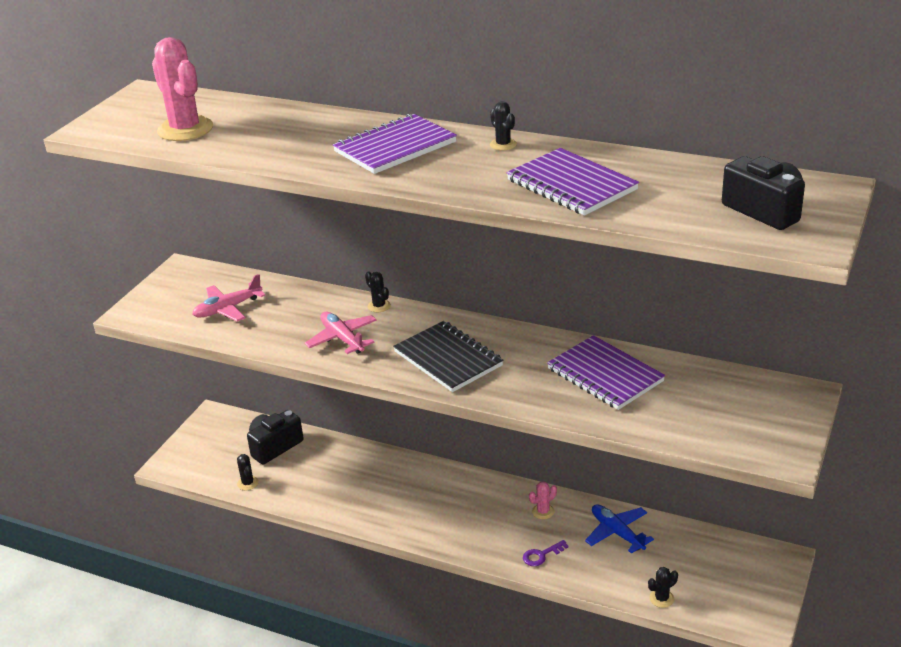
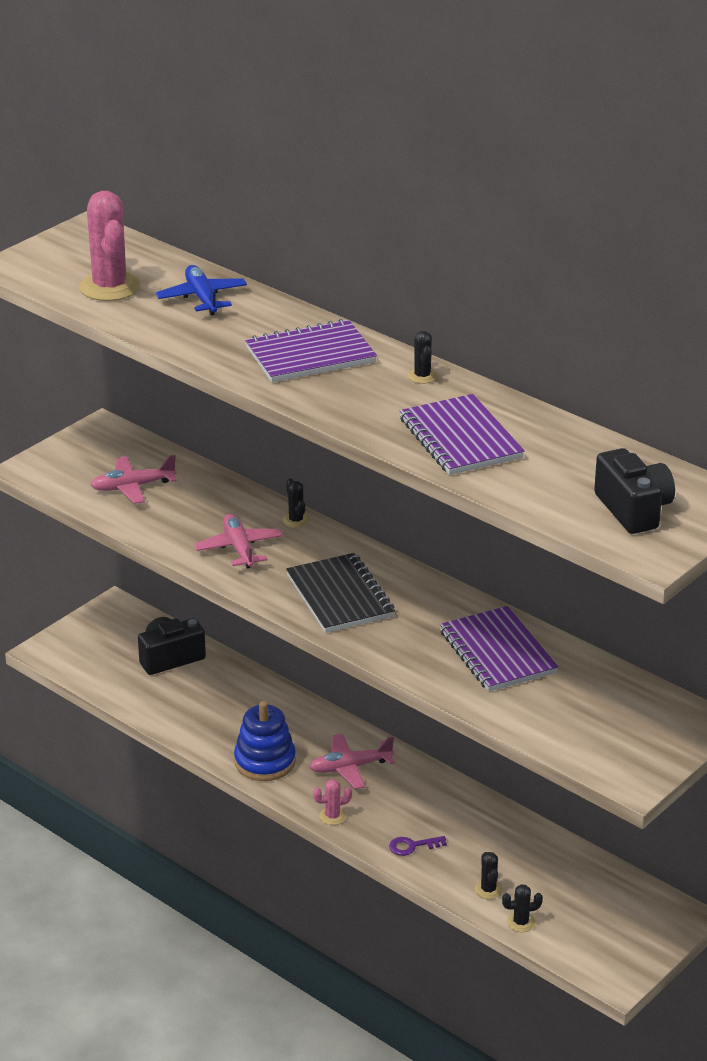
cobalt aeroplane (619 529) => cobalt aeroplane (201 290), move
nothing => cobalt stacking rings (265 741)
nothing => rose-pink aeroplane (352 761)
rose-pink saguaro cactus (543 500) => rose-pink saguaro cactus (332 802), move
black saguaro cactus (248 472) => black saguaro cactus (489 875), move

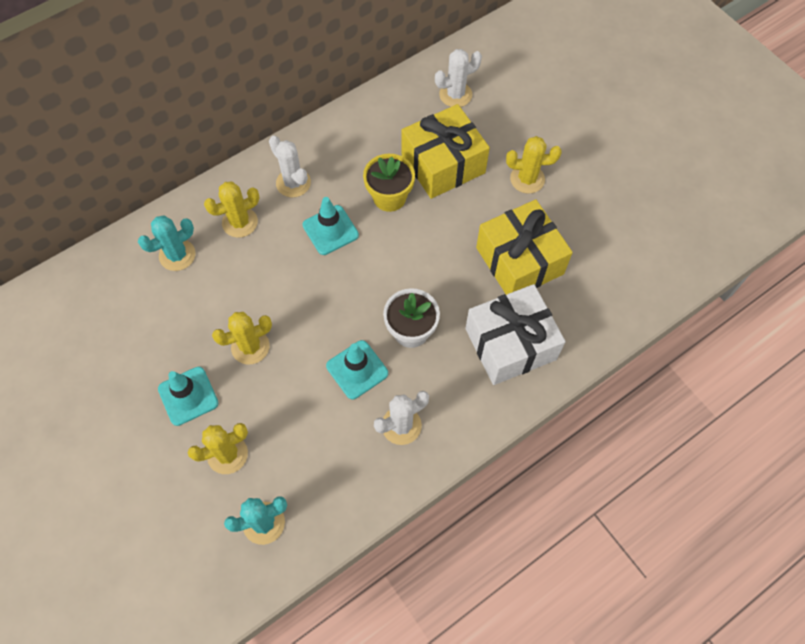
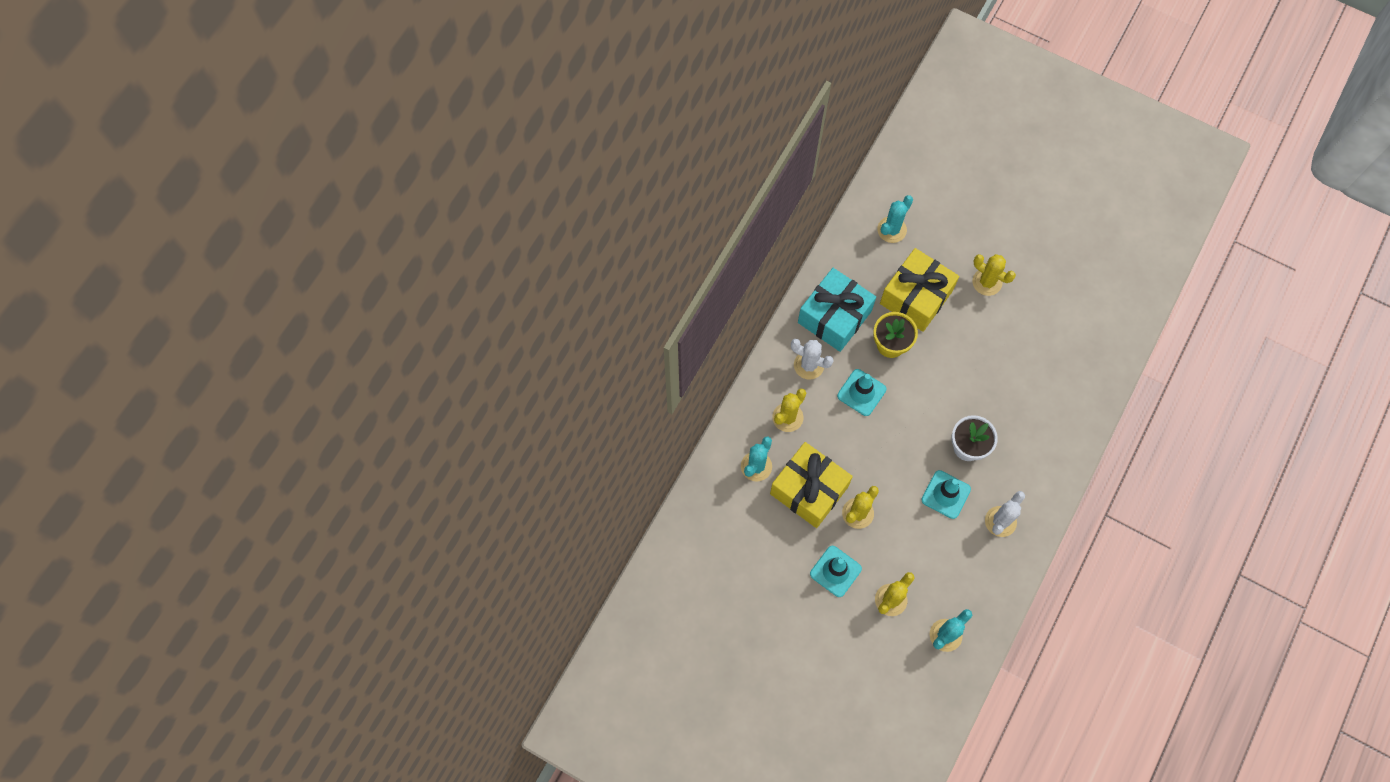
yellow present (524 247) => yellow present (811 485), move
nothing => aqua present (837 310)
pure white saguaro cactus (458 78) => aqua saguaro cactus (895 219)
yellow saguaro cactus (534 165) => yellow saguaro cactus (994 275), 60 degrees clockwise
pure white present (515 334) => nothing

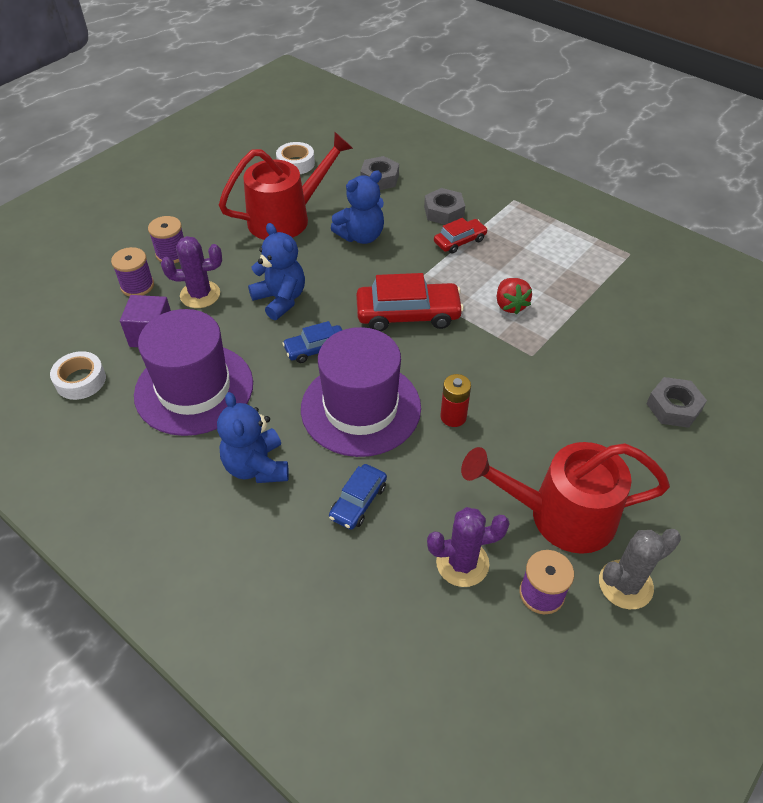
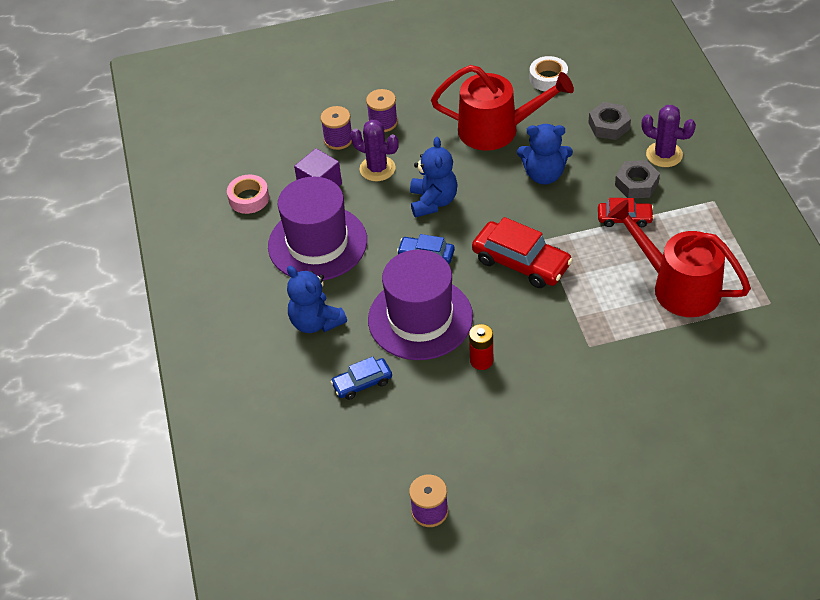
pure white sticky tape (78 375) => rose-pink sticky tape (248 194)
cobalt teddy (253 437) => cobalt teddy (317 299), 60 degrees counterclockwise
red watering pot (565 498) => red watering pot (679 258), move
purple saguaro cactus (468 547) => purple saguaro cactus (669 136), move
red toy strawberry (514 296) => nothing
grey saguaro cactus (640 569) => nothing
grey hexagon nut (676 402) => nothing

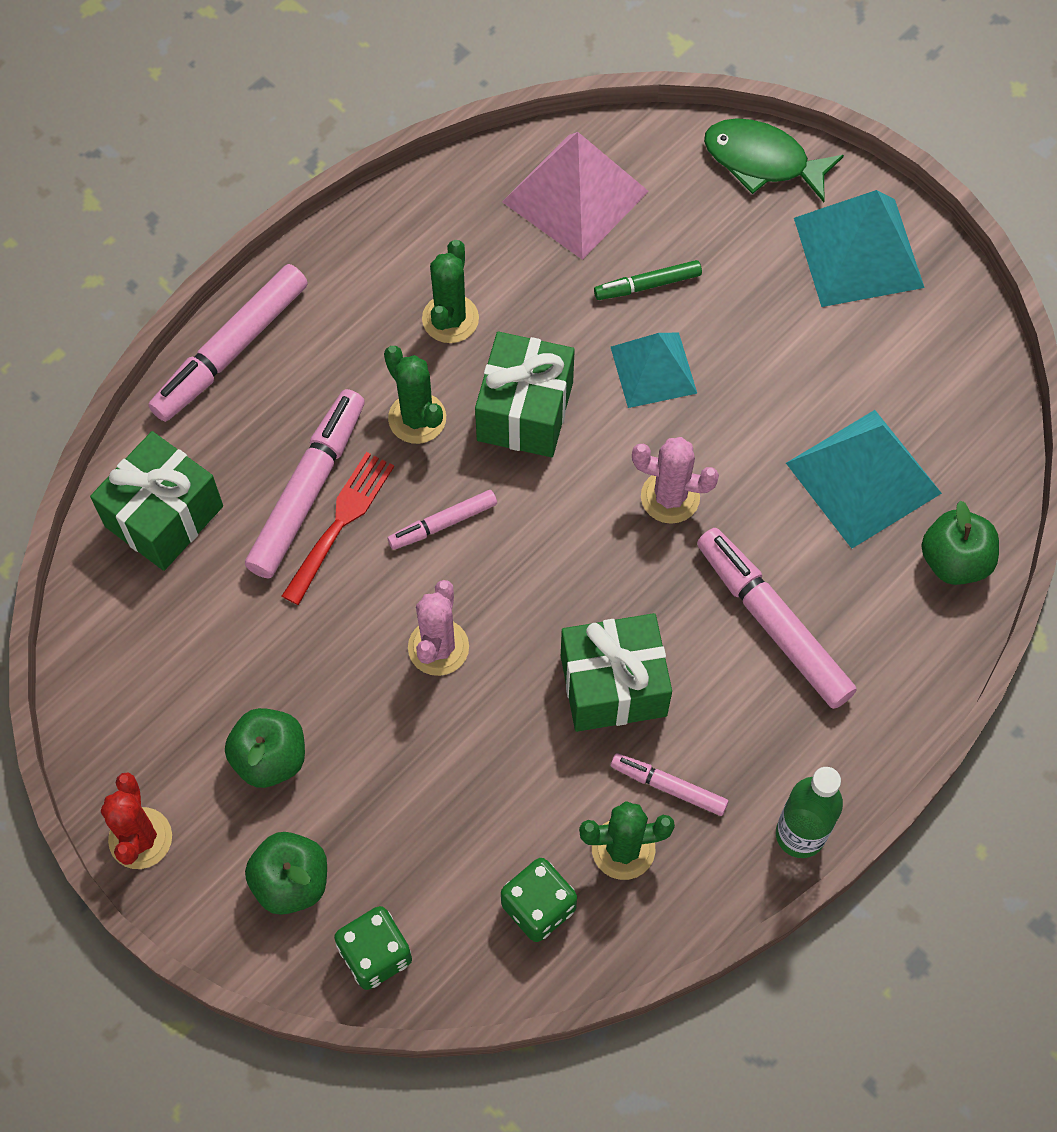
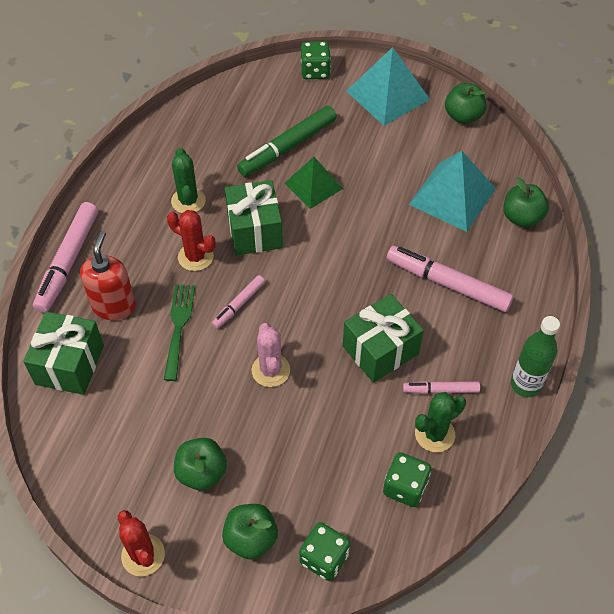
nothing => red pump bottle (108 275)
red fork (338 528) => green fork (179 332)
green saguaro cactus (415 395) => red saguaro cactus (191 240)
green marker (648 280) => green marker (286 141), x1.85
aqua pyramid shape (654 370) => green pyramid shape (313 183)
green toy fish (774 160) => green die (316 60)
nothing => green apple fruit (466 103)
rose-pink marker (305 483) => nothing
rose-pink pyramid shape (575 196) => nothing
rose-pink saguaro cactus (675 480) => nothing

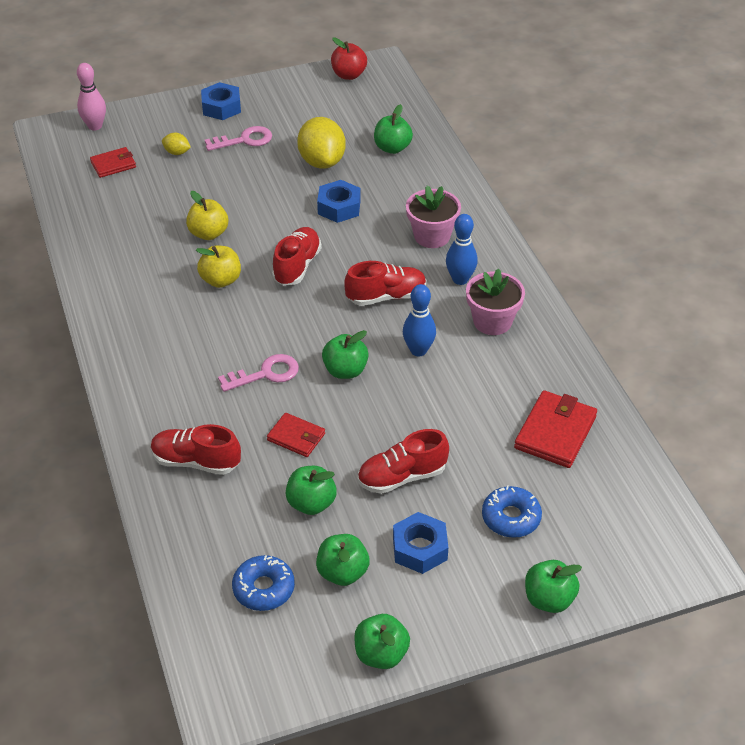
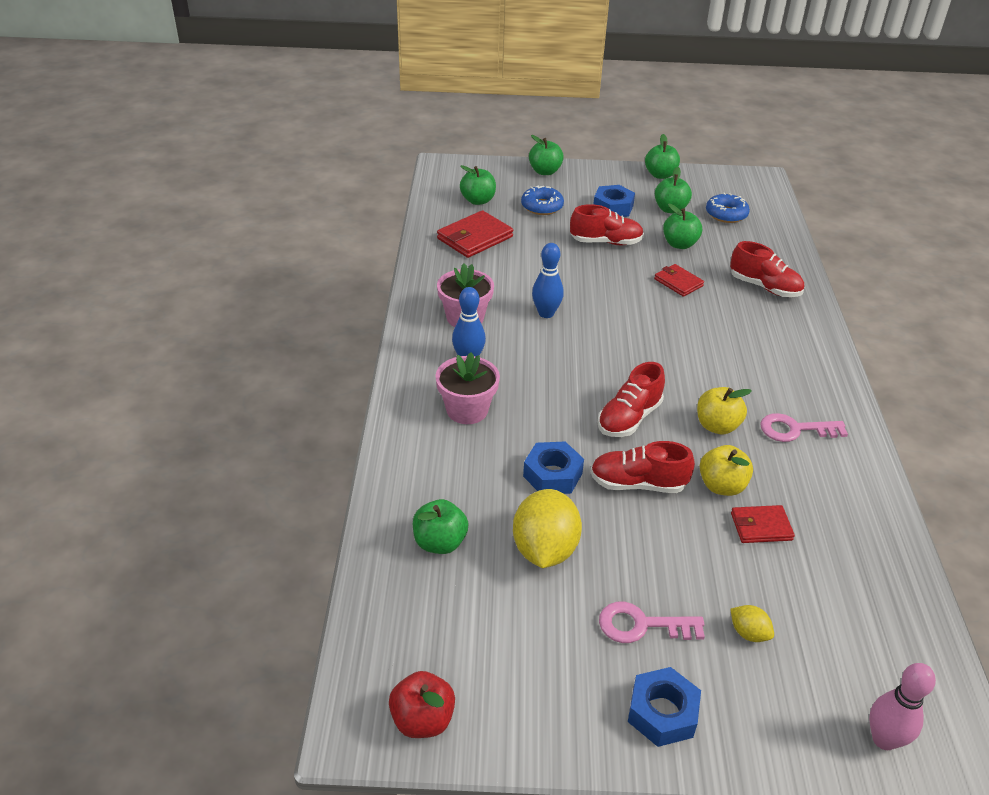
green apple fruit (345 354) => green apple fruit (478 185), move
red lace-up shoe (385 283) => red lace-up shoe (642 467), move
red card wallet (113 162) => red card wallet (763 524), move
rose-pink door key (258 373) => rose-pink door key (804 427), move

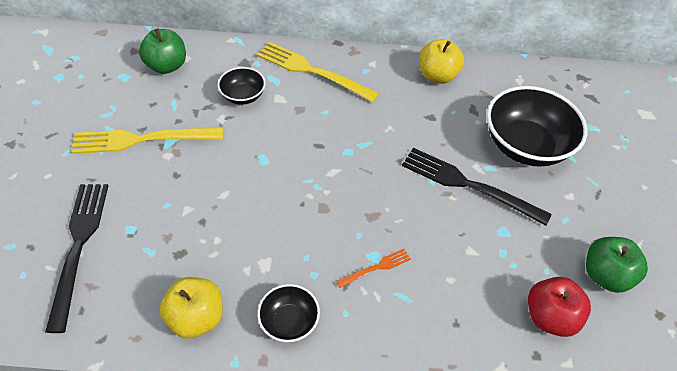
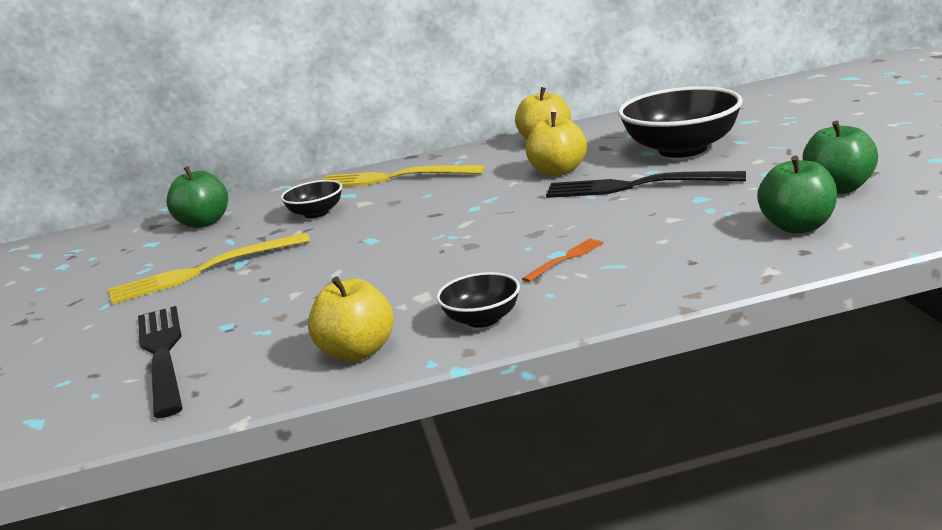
nothing => yellow apple fruit (556 144)
red apple fruit (559 307) => green apple fruit (797 195)

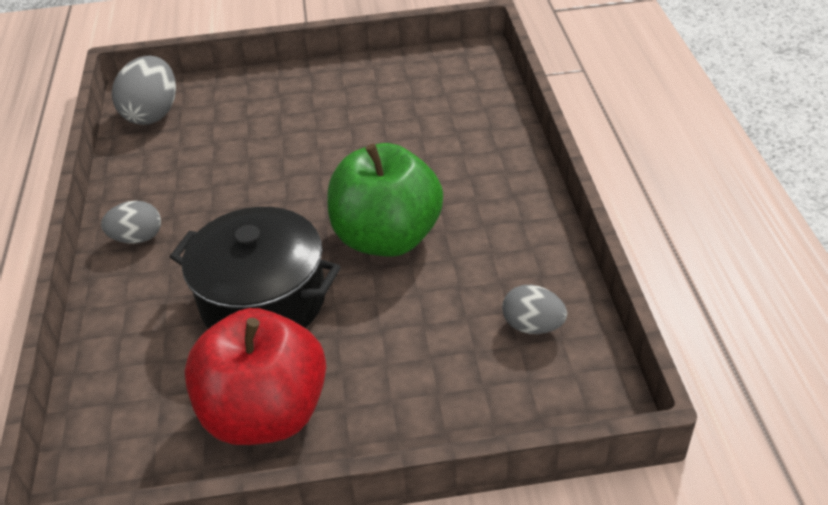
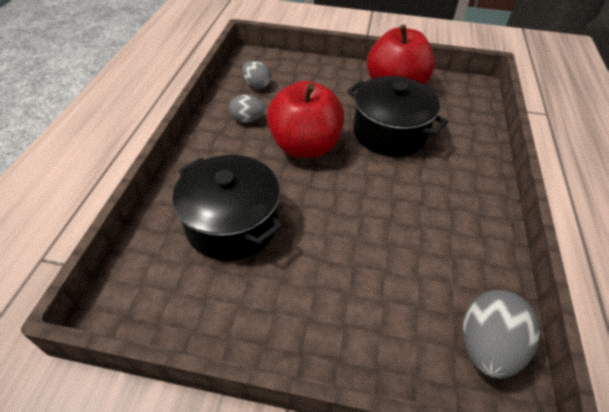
nothing => black pot (227 208)
grey toy egg (131 222) => grey toy egg (247 109), move
green apple fruit (385 200) => red apple fruit (305 119)

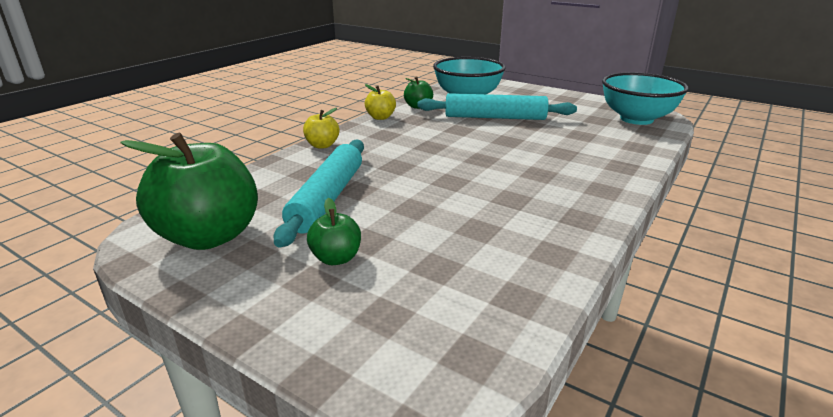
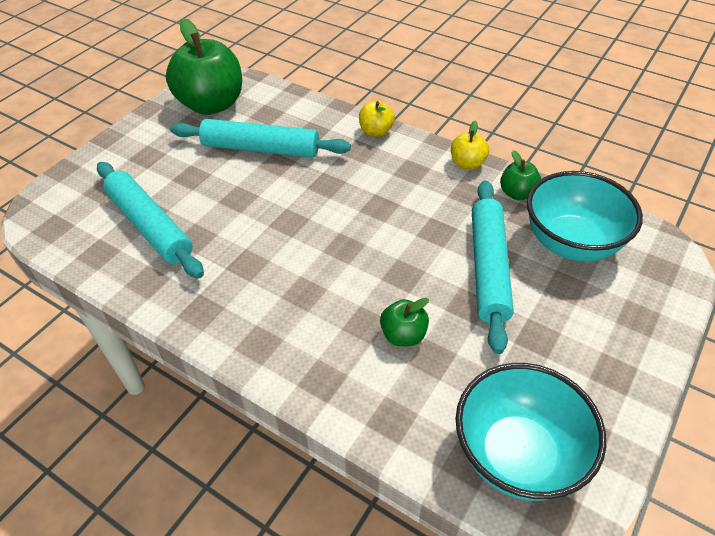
nothing => aqua pastry roller (150 220)
green apple fruit (334 231) => green apple fruit (404 322), move

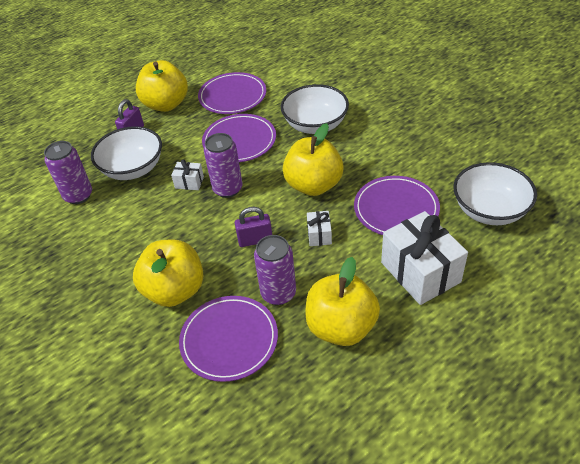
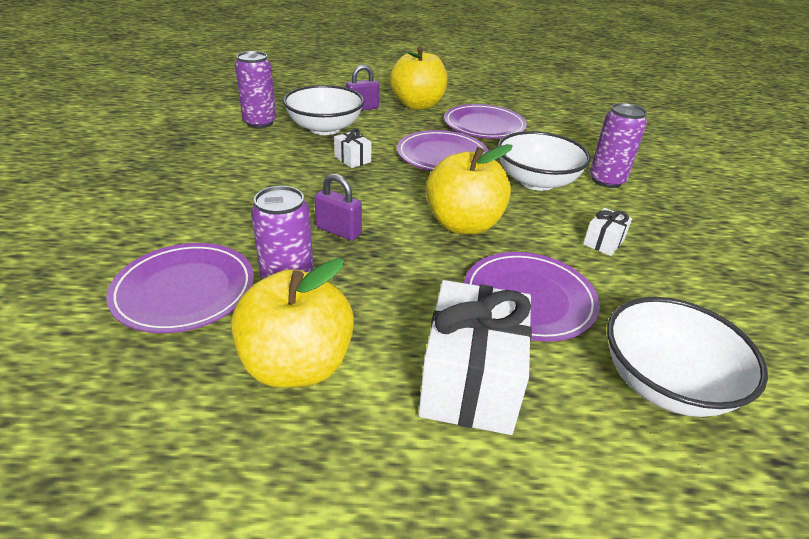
pure white present (319 228) => pure white present (607 232), move
purple tin (223 165) => purple tin (618 145), move
yellow apple fruit (168 273) => nothing

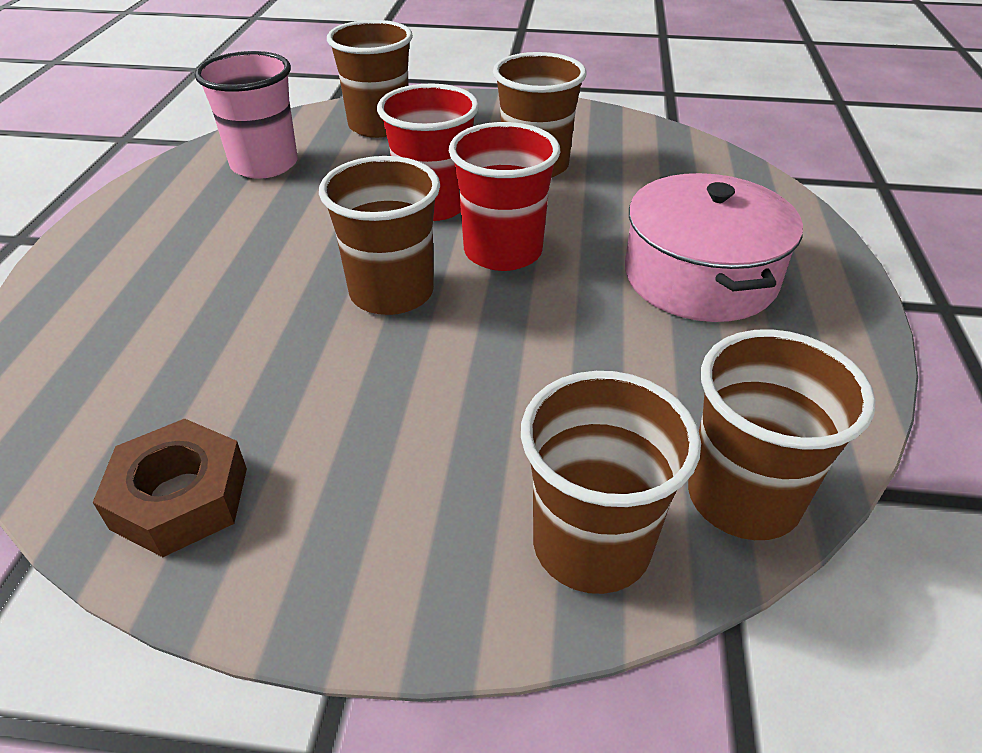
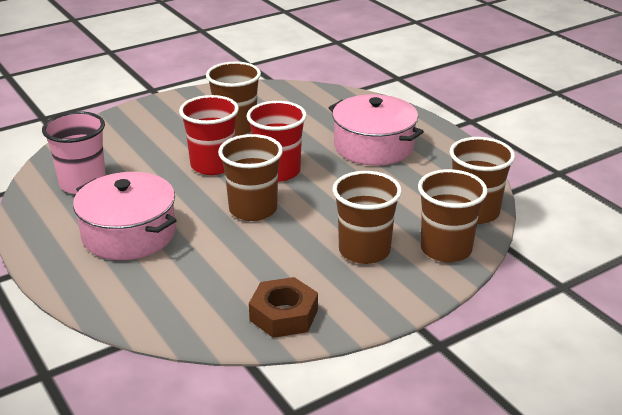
nothing => rose-pink pot (125 216)
russet tumbler (370 79) => russet tumbler (367 217), move

